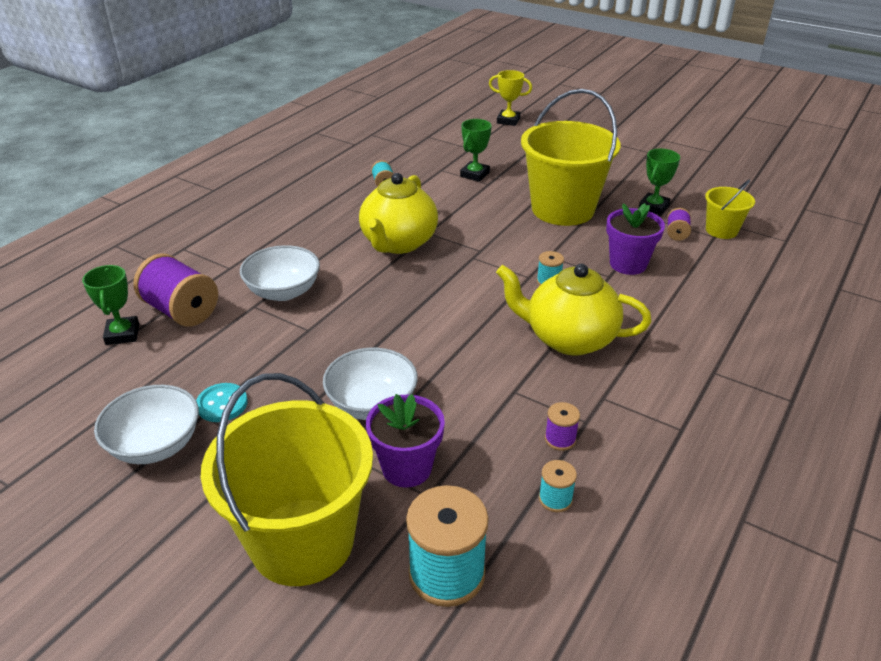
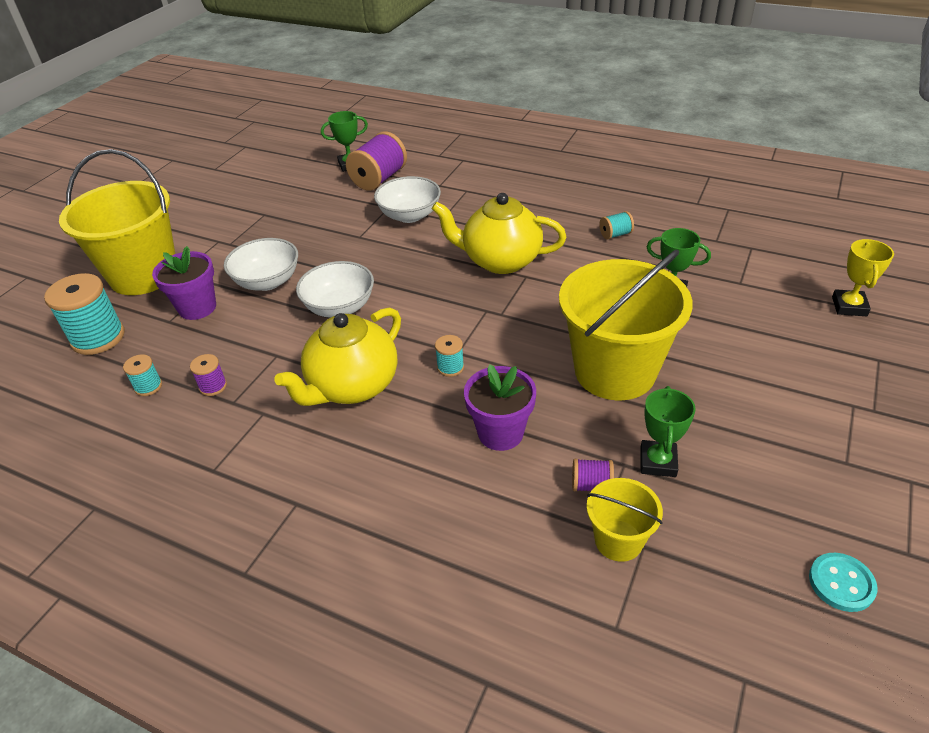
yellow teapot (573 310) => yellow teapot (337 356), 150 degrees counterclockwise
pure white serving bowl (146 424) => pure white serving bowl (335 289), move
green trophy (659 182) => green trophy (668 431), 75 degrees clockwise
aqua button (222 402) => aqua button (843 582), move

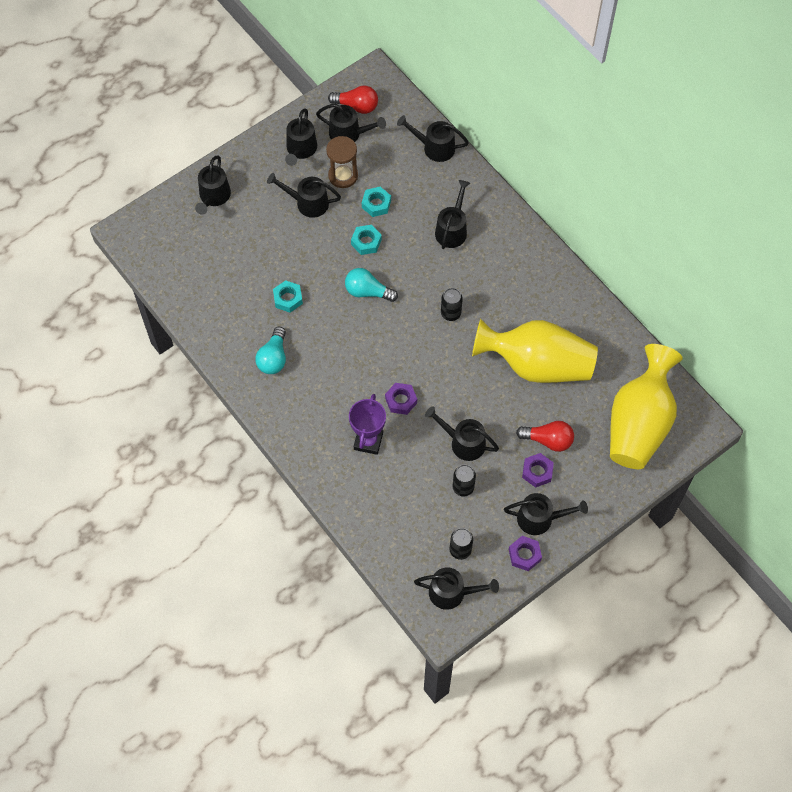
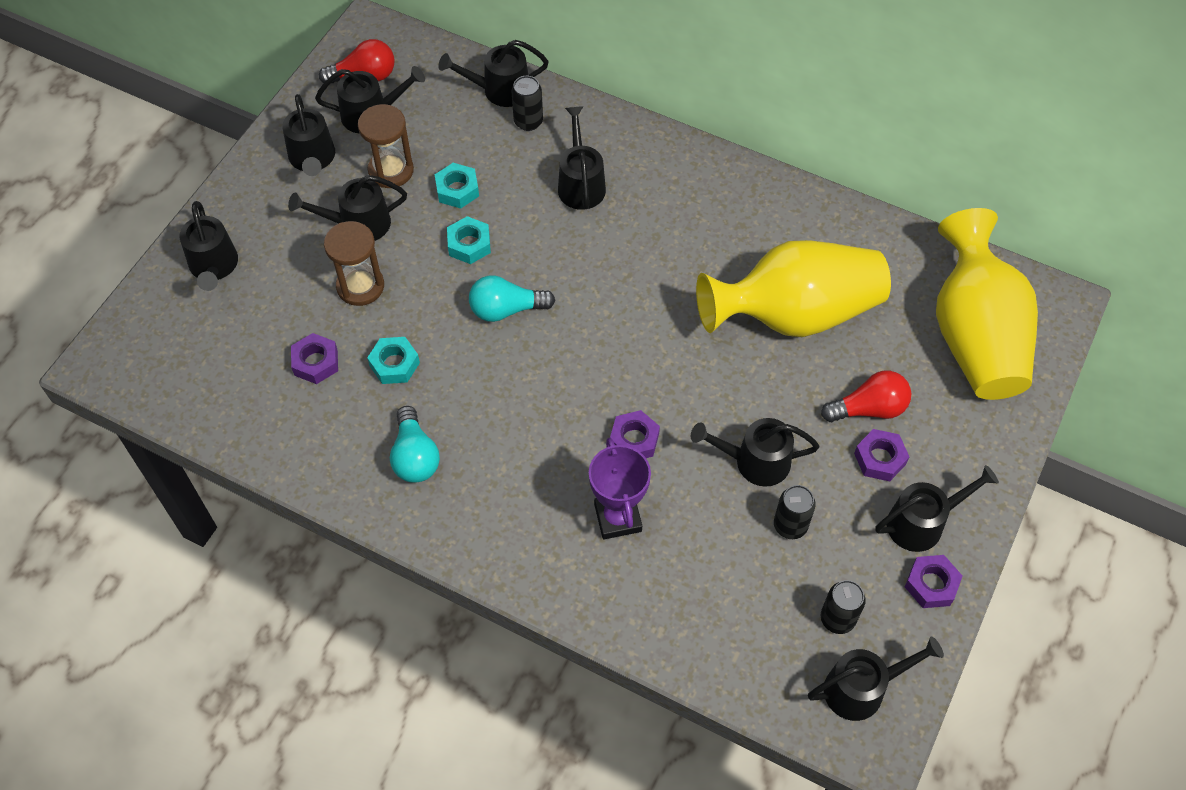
nothing => purple hexagon nut (314 358)
nothing => russet sand timer (354 263)
black tin (452 304) => black tin (527 103), move

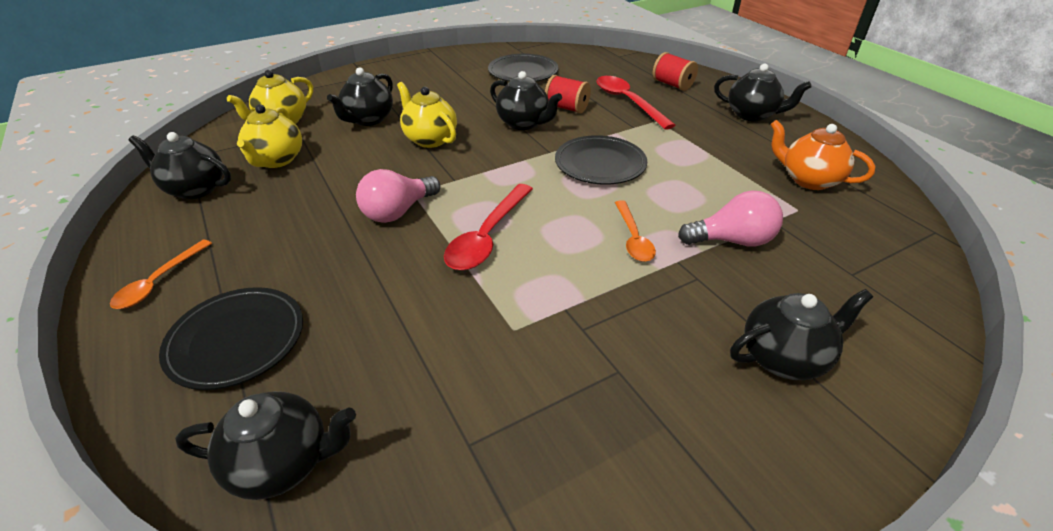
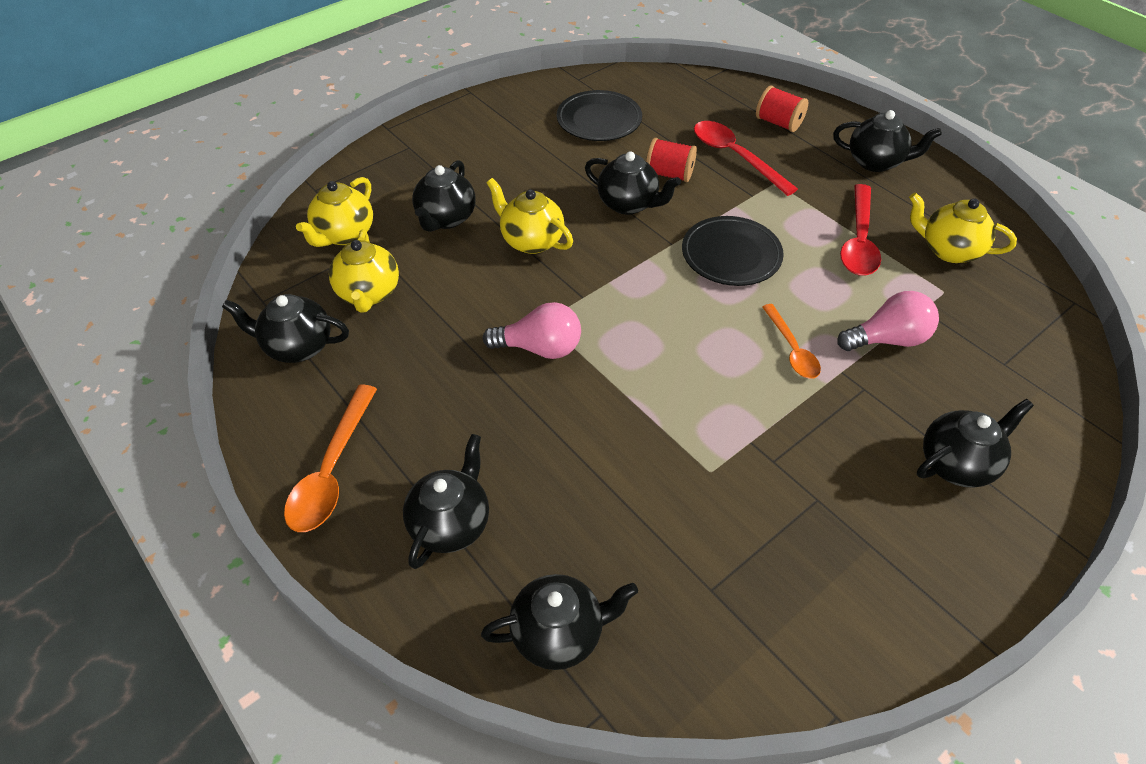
orange tablespoon (161 274) => orange tablespoon (330 458), x1.54
black plate (231 338) => black teapot (446 501)
rose-pink bulb (398 196) => rose-pink bulb (532 330), 120 degrees counterclockwise
red tablespoon (488 227) => red tablespoon (860 229), move
orange teapot (822 155) => yellow teapot (963 228)

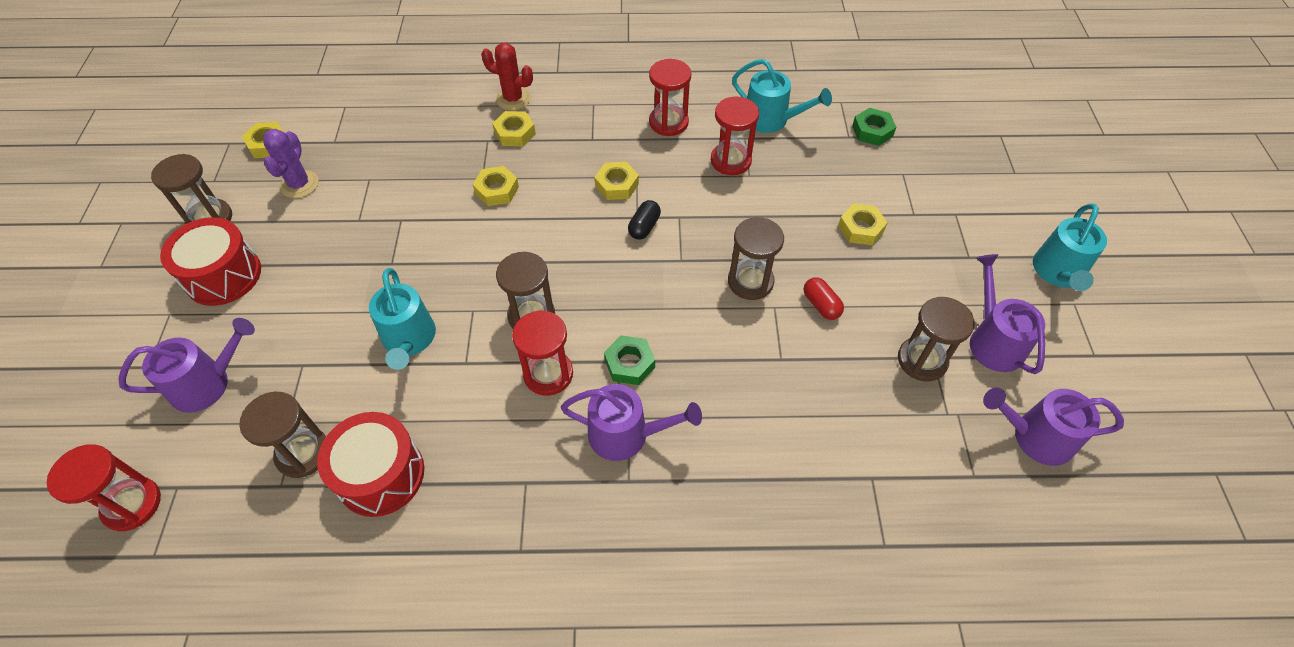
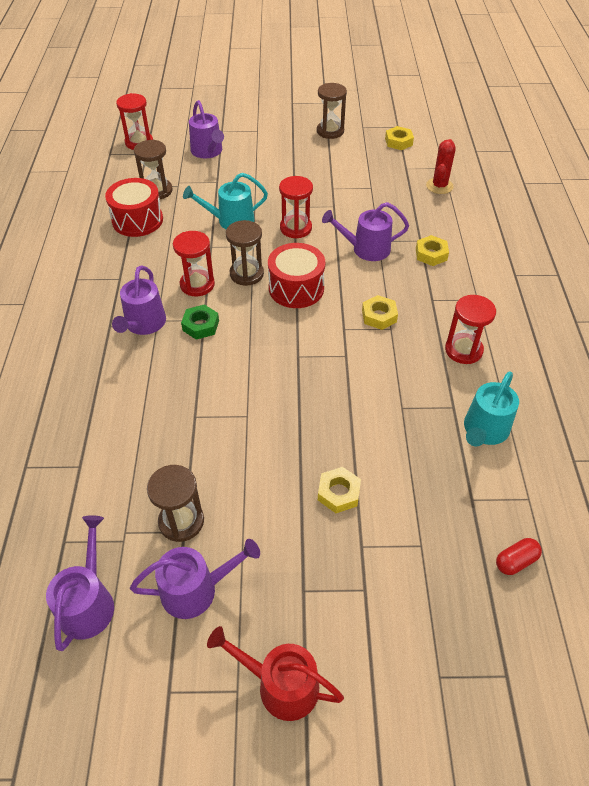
aqua watering pot (1070 247) => red watering pot (275 673)
red snare drum (210 261) => red snare drum (296 275), move
red sand timer (735 136) => red sand timer (296 207), move
yellow hexagon nut (496 186) => purple watering pot (365 231)
red saguaro cactus (507 77) => red saguaro cactus (441 166), move
red capsule (823 298) => red capsule (519 556), move
purple saguaro cactus (291 163) => nothing
black capsule (644 219) => nothing
russet sand timer (756 258) => nothing
green hexagon nut (874 127) => nothing

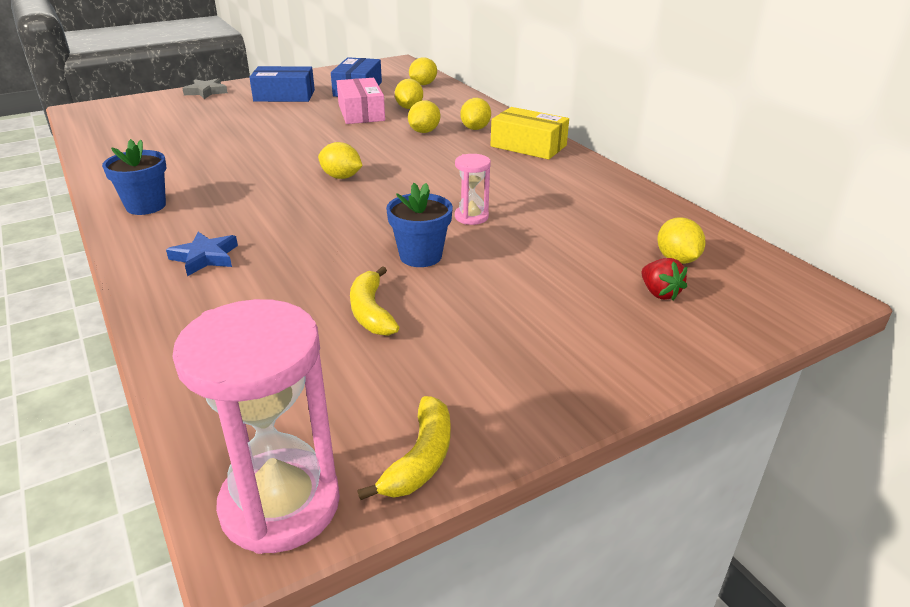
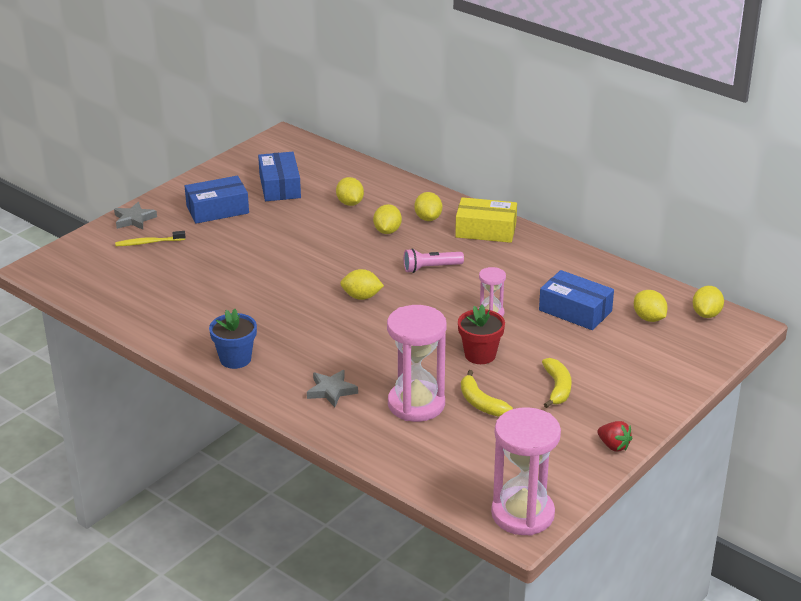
nothing => yellow toothbrush (150 238)
cobalt star (202 254) => grey star (332 388)
nothing => rose-pink sand timer (416 363)
nothing => rose-pink torch (433 260)
cobalt potted plant (419 225) => red potted plant (481 334)
nothing => cobalt box (576 300)
yellow banana (404 448) => yellow banana (557 383), move
red toy strawberry (664 279) => red toy strawberry (615 436), move
yellow toy lemon (423 71) => yellow toy lemon (708 302), move
rose-pink box (361 101) => nothing

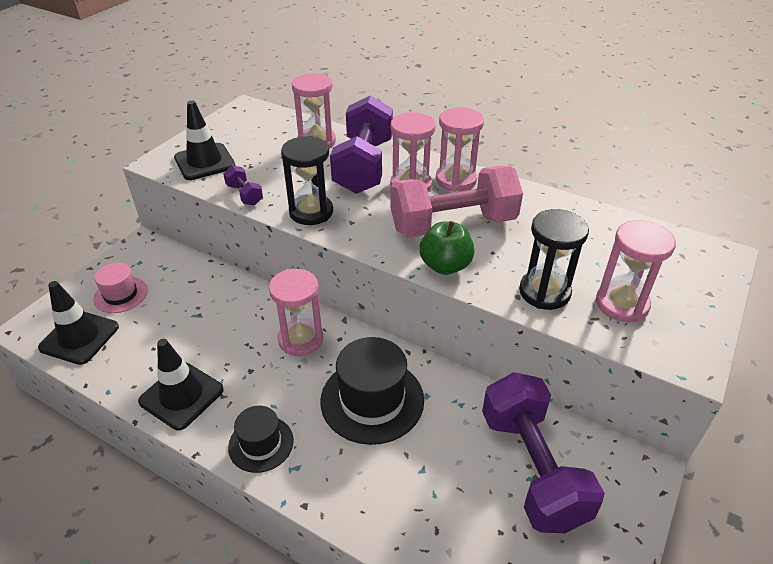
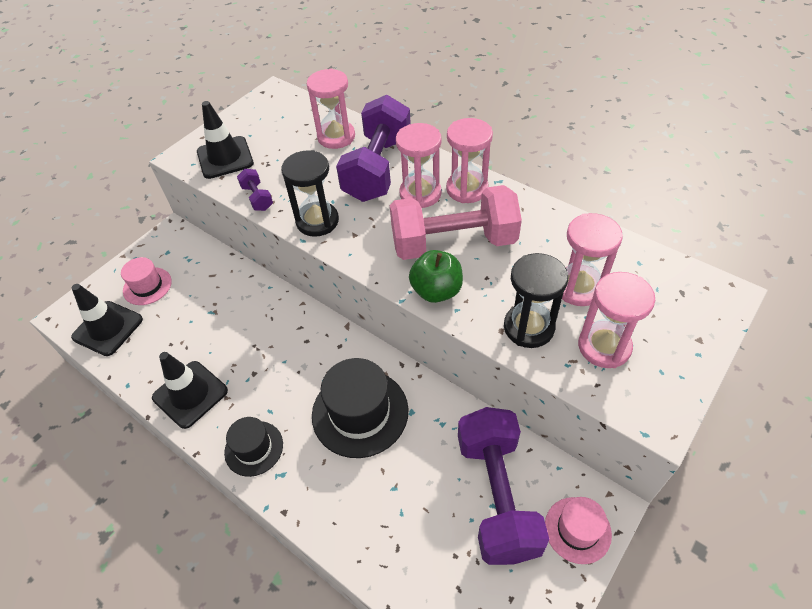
nothing => rose-pink top hat (578 530)
rose-pink sand timer (296 312) => rose-pink sand timer (592 259), move

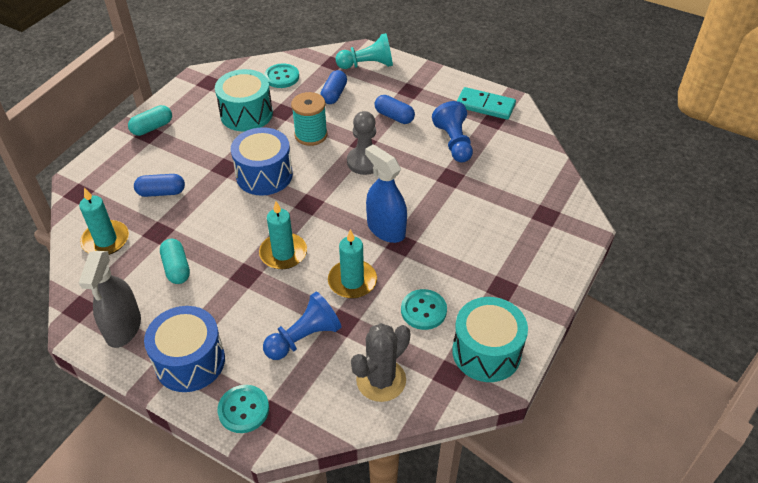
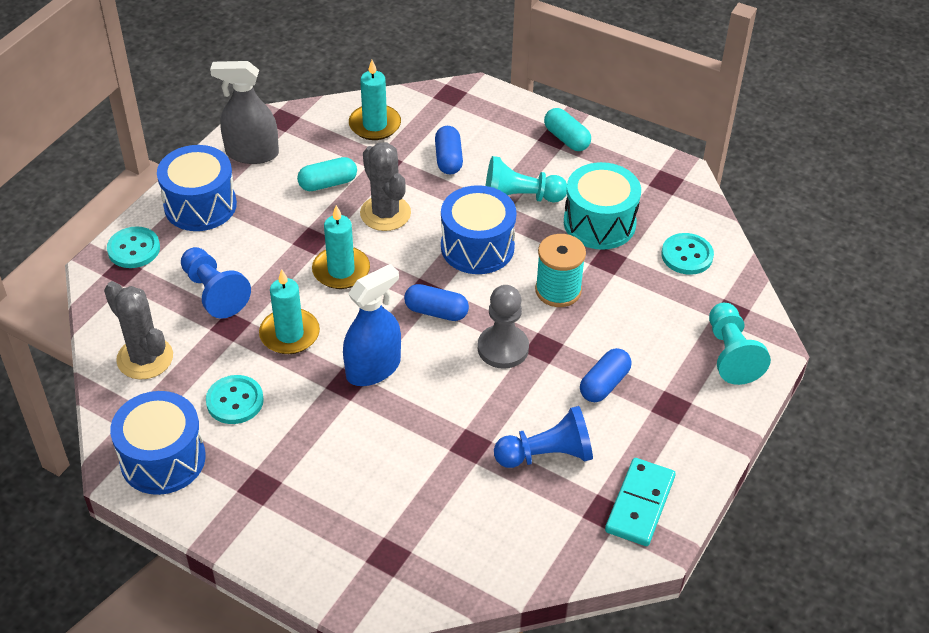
aqua snare drum (490 339) => cobalt snare drum (158 443)
nothing => grey saguaro cactus (385 186)
cobalt capsule (333 87) => cobalt capsule (436 302), move
nothing => aqua pawn (526 179)

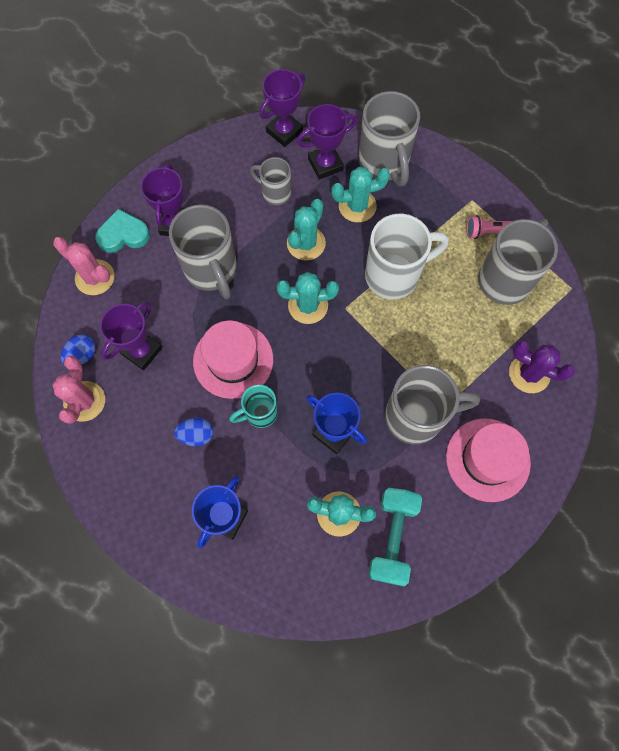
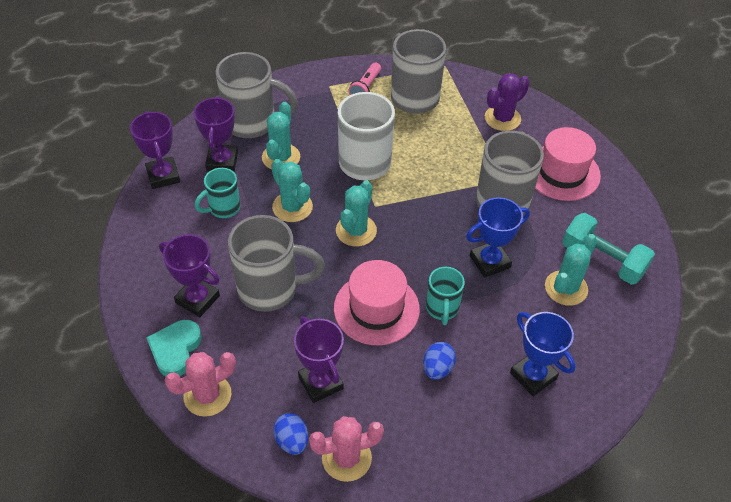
grey mug (270 181) => aqua mug (218 193)
rose-pink saguaro cactus (78 390) => rose-pink saguaro cactus (346 449), 45 degrees counterclockwise

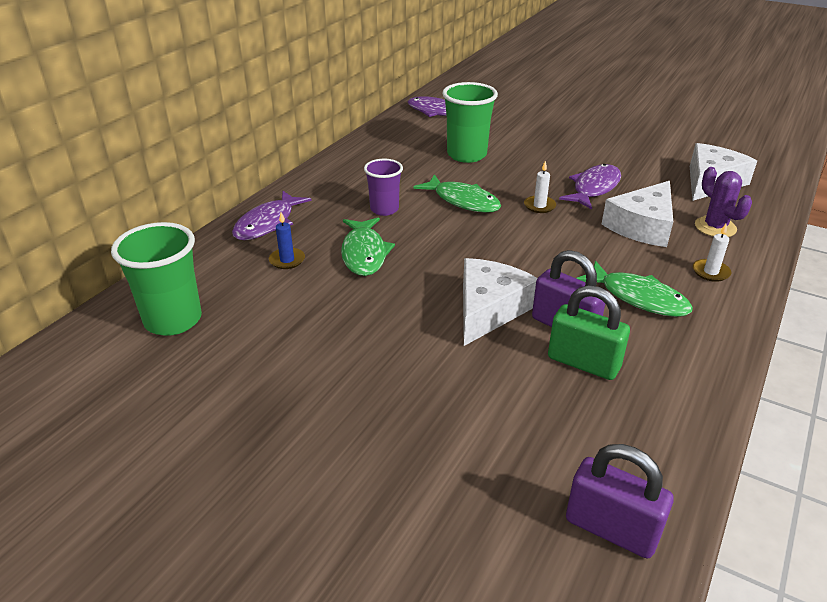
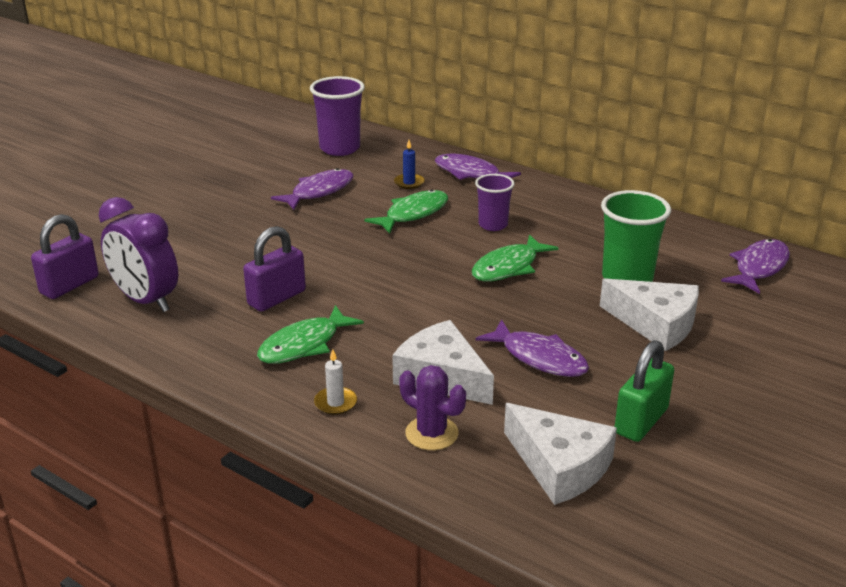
nothing => purple clock (138 254)
nothing => purple toy fish (312 189)
green tumbler (156 279) => purple tumbler (337 116)
green toy fish (368 246) => green toy fish (406 211), 135 degrees clockwise
purple saguaro cactus (723 202) => purple saguaro cactus (432 407), 60 degrees clockwise
pure white piece of cheese (500 302) => pure white piece of cheese (649 314), move
green padlock (589 332) => green padlock (644 391), move
pure white candle (540 187) => nothing

